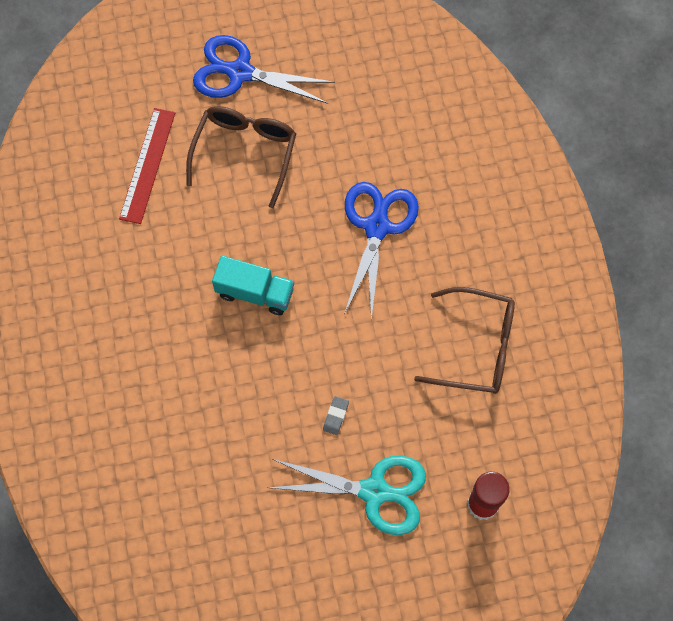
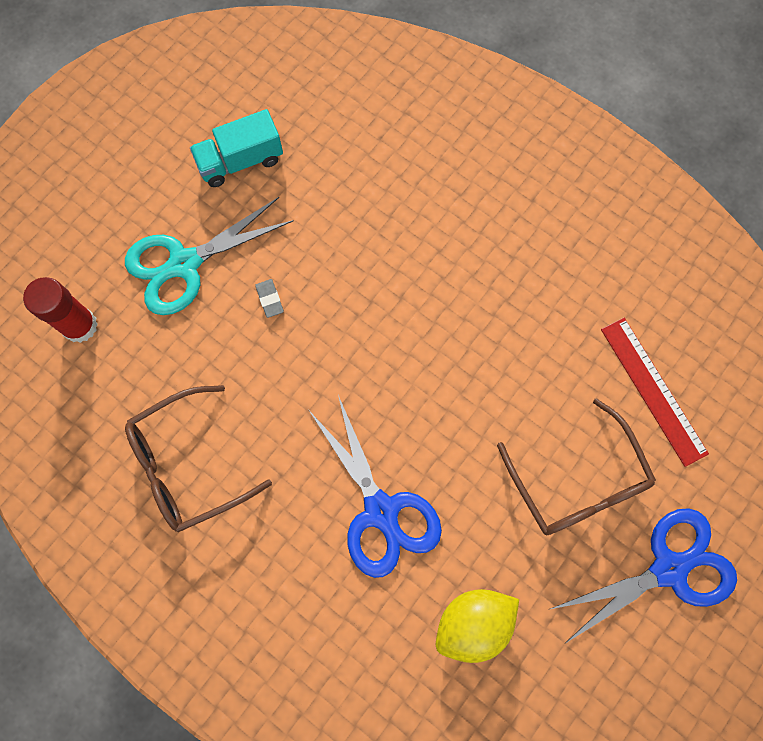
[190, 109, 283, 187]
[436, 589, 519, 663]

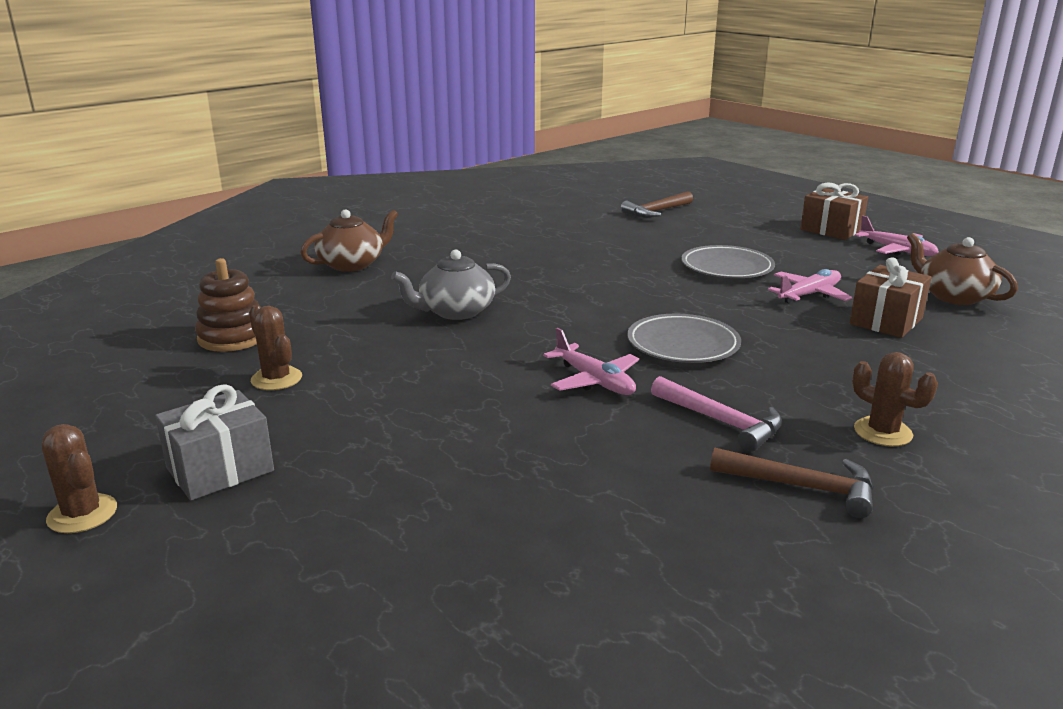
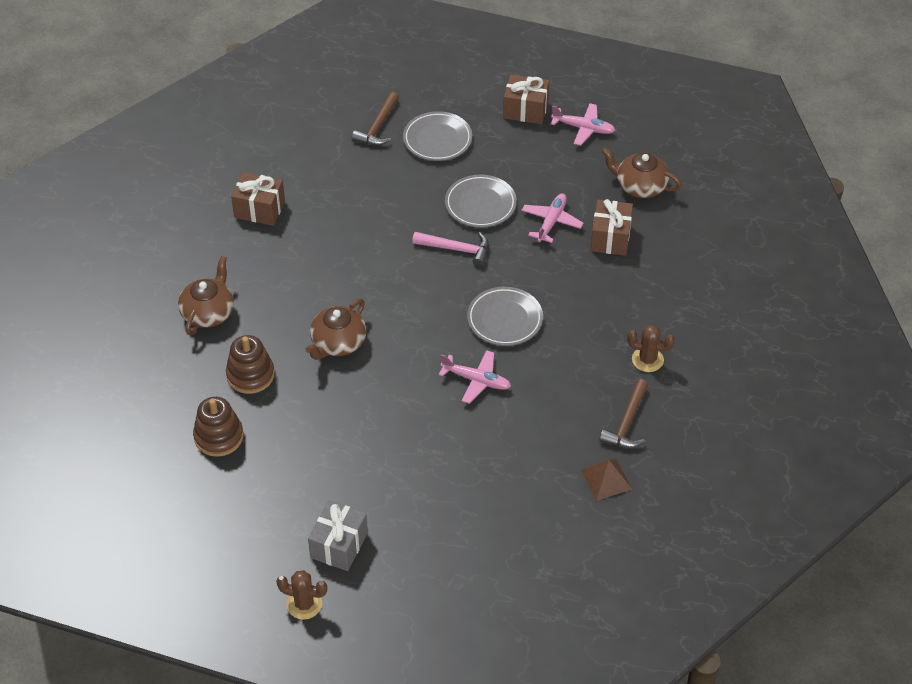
[306, 299, 366, 360]
[249, 304, 302, 390] (first image)
[412, 232, 489, 267]
[599, 379, 648, 448]
[403, 111, 472, 161]
[231, 172, 285, 226]
[226, 335, 275, 394]
[581, 459, 632, 501]

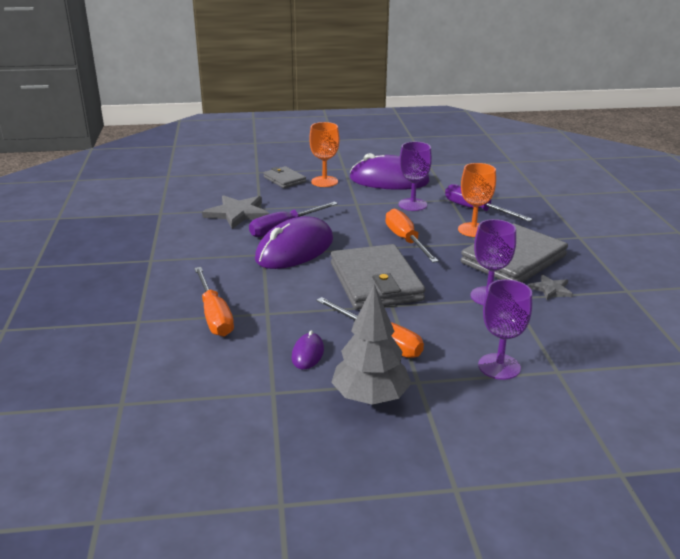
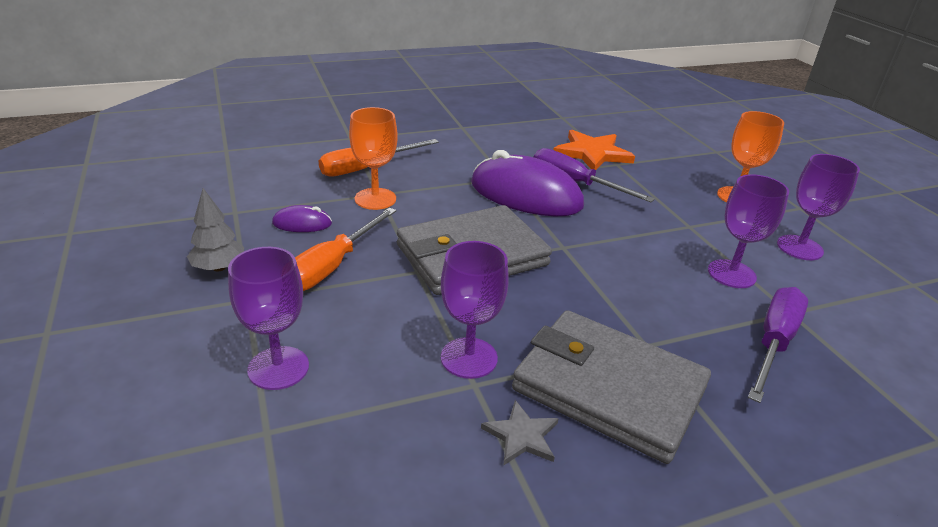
[777, 154, 860, 260]
[349, 107, 398, 210]
[263, 166, 306, 188] (first image)
[553, 130, 635, 170]
[385, 209, 439, 263] (first image)
[187, 188, 244, 272]

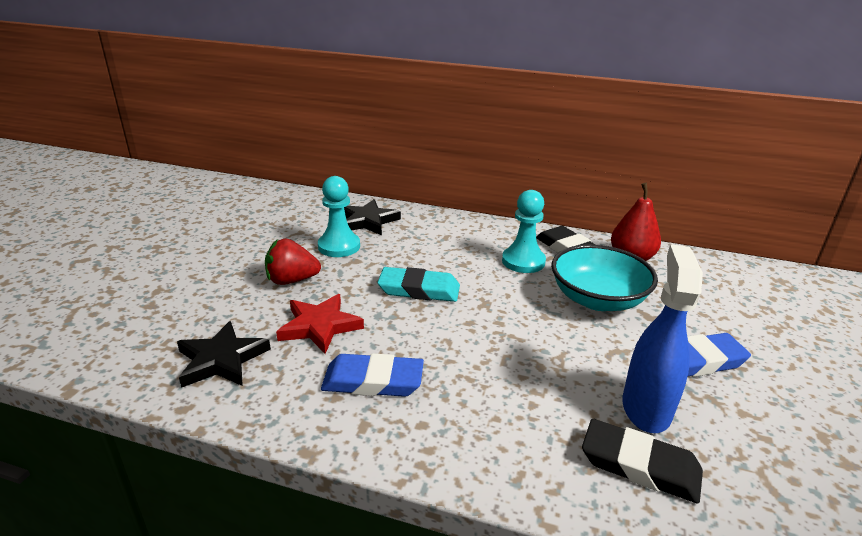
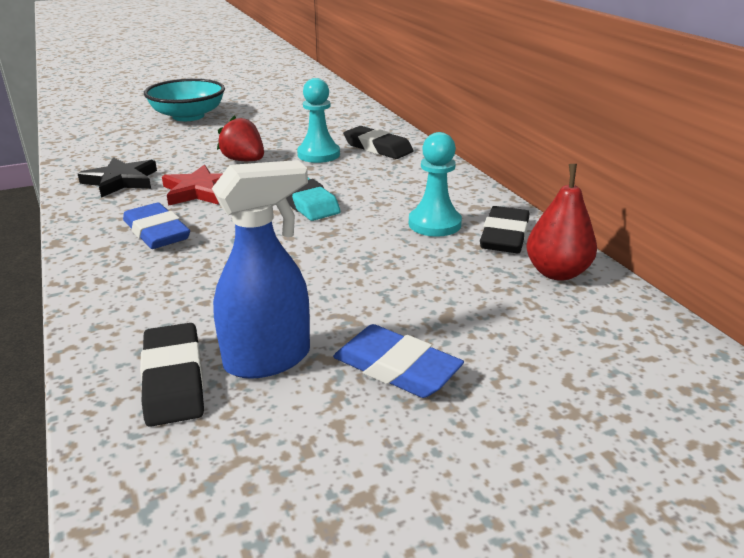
[343, 126, 414, 159]
[144, 79, 225, 121]

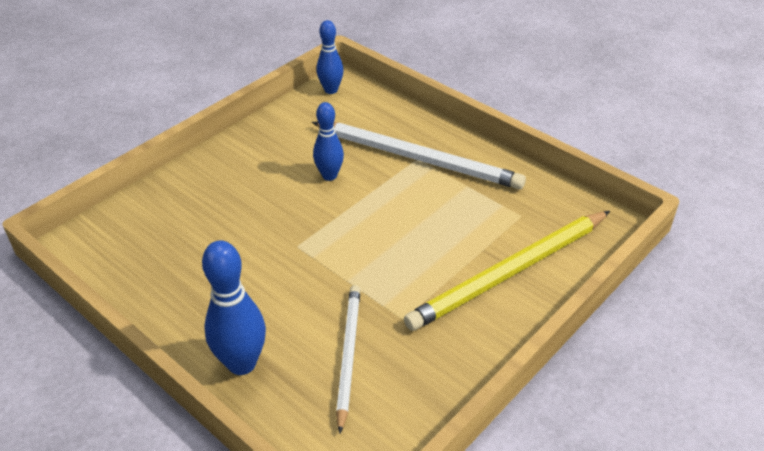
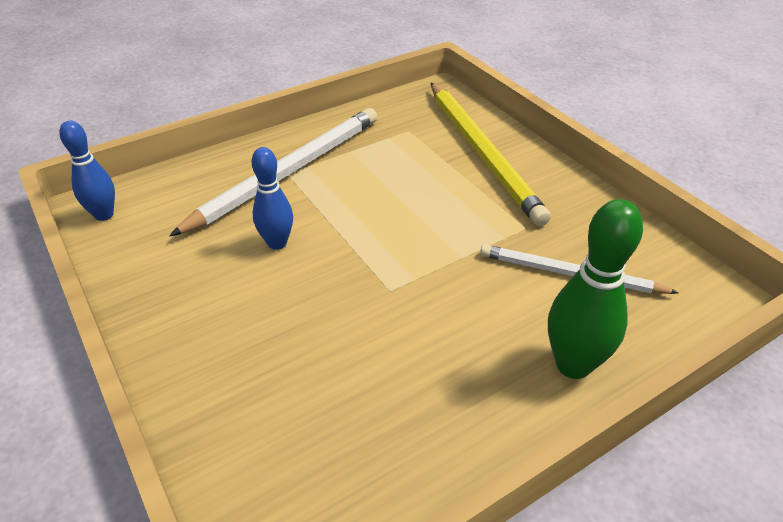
[548, 199, 643, 379]

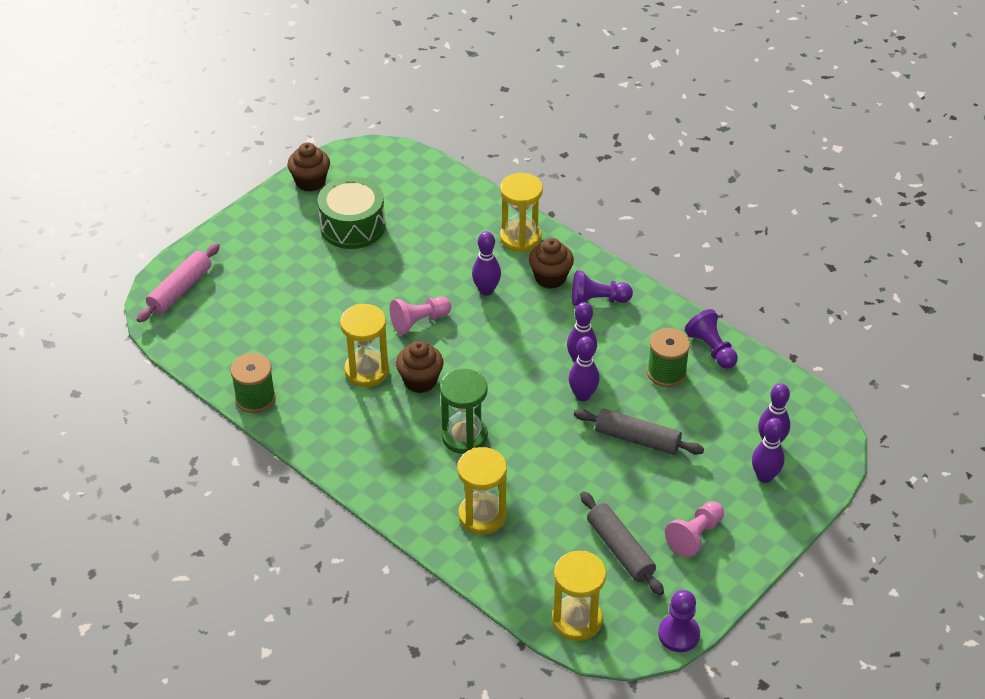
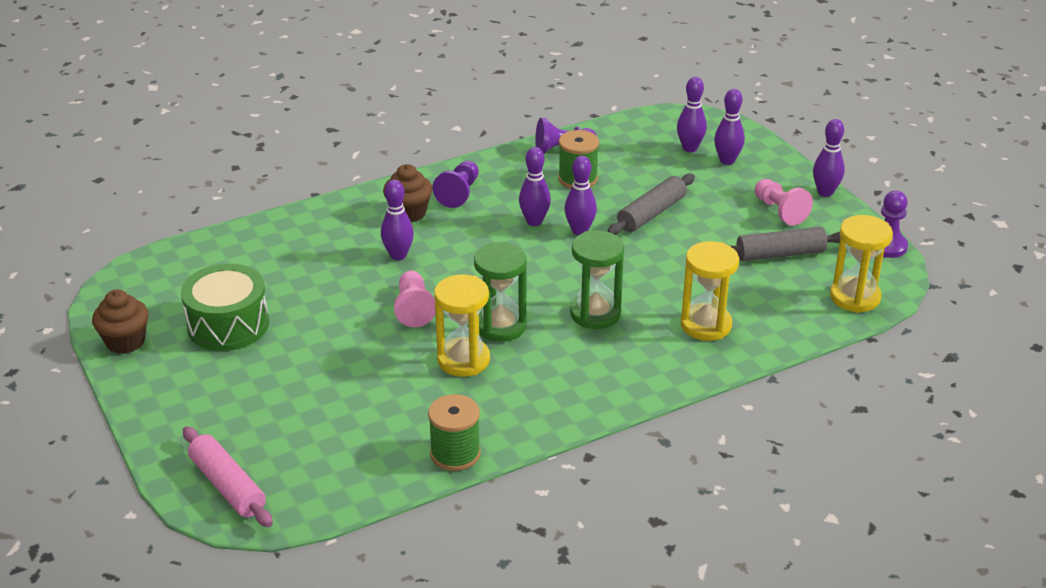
[500, 173, 543, 253] (first image)
[474, 242, 527, 342]
[813, 119, 845, 197]

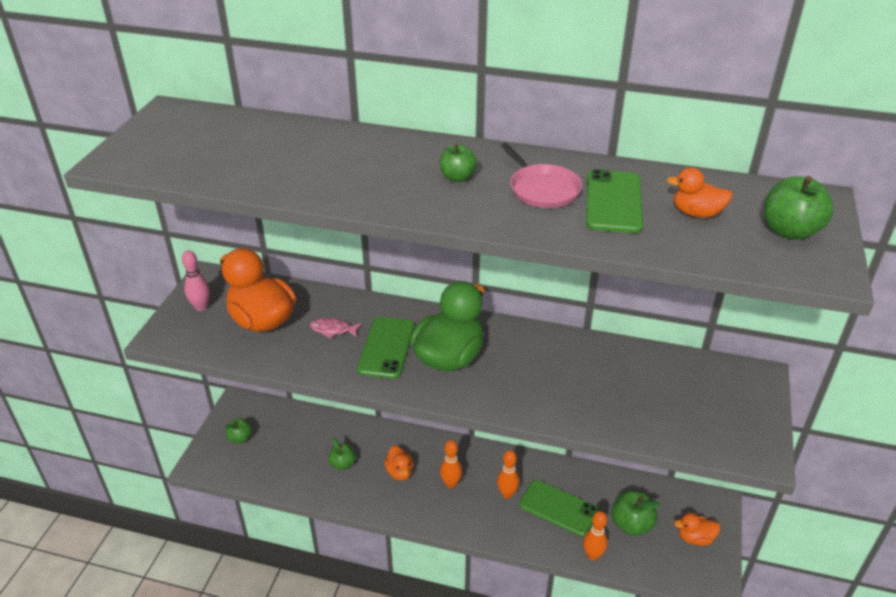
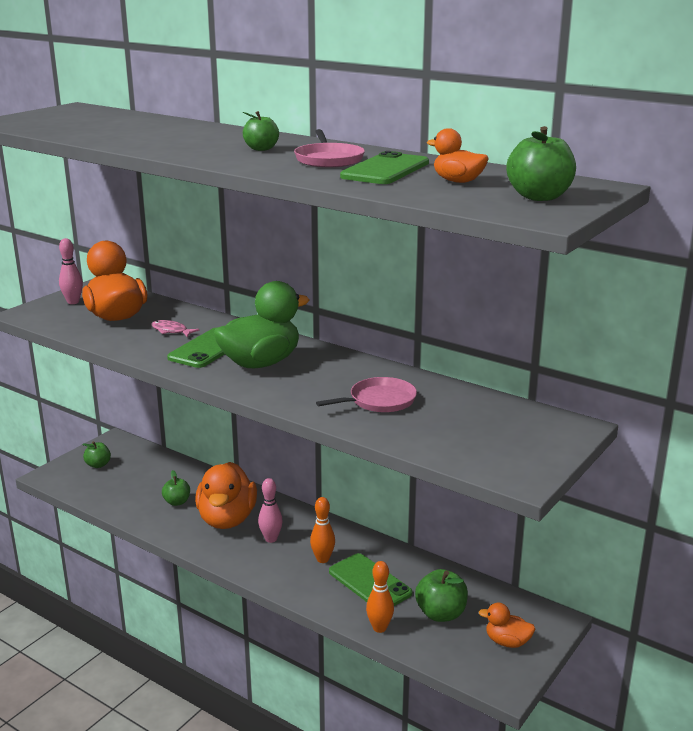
[258, 478, 283, 543]
[195, 462, 257, 529]
[316, 377, 417, 412]

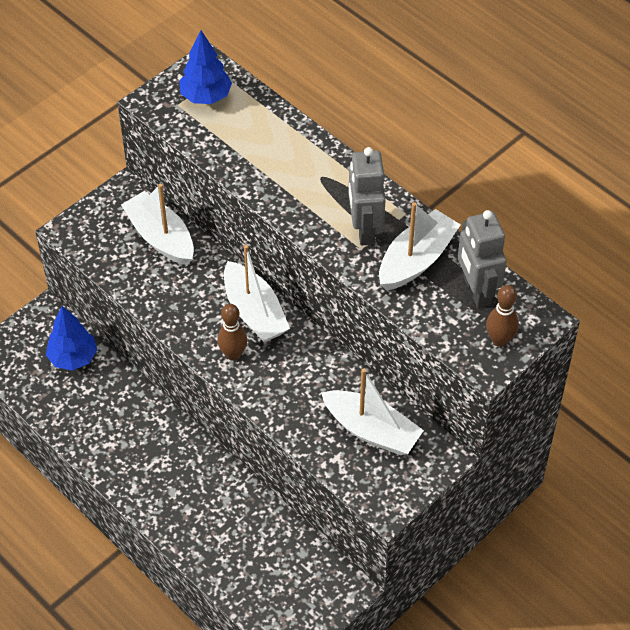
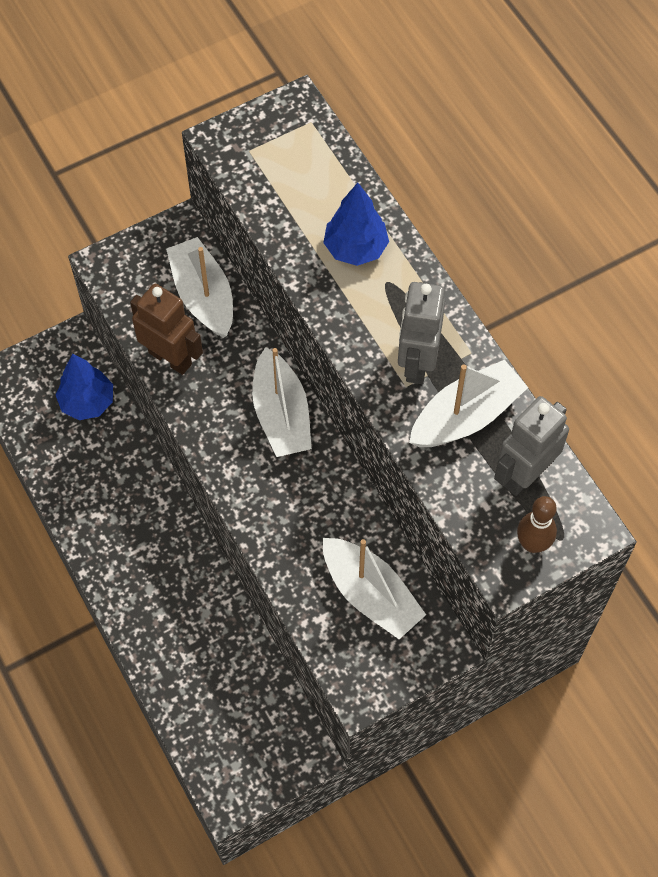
[323, 183, 389, 266]
[494, 396, 569, 496]
[217, 304, 247, 360] (first image)
[130, 284, 203, 375]

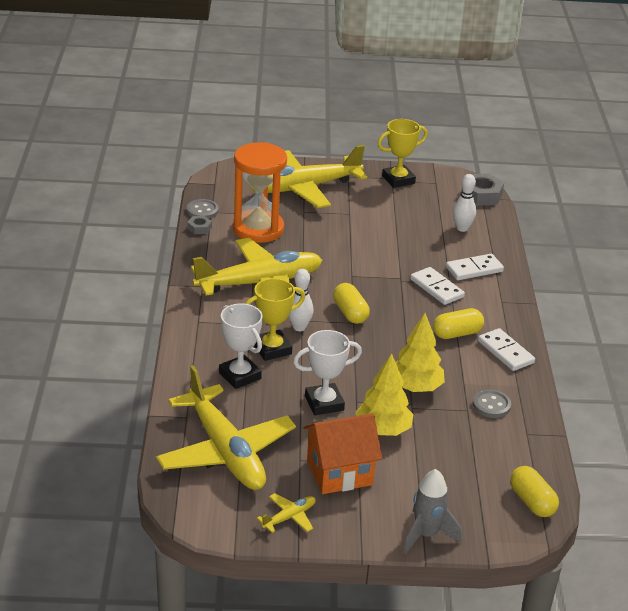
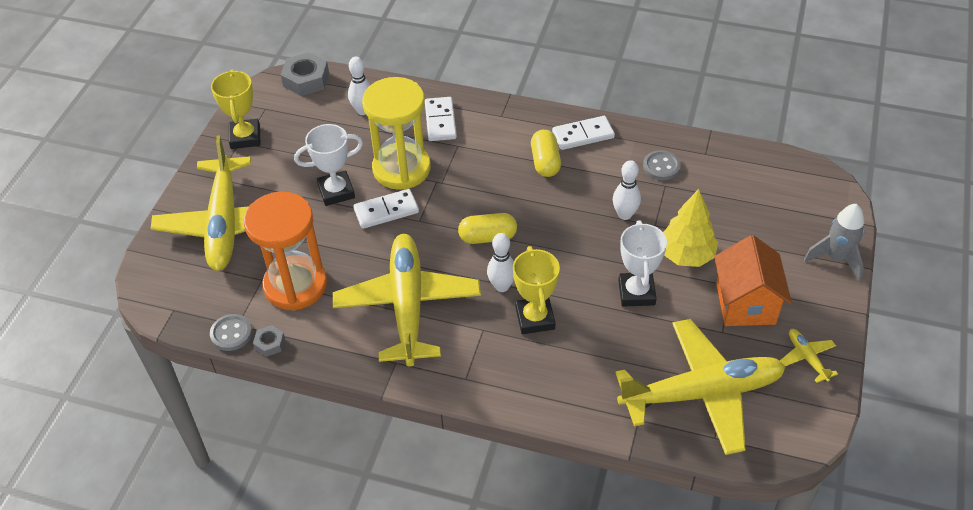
[353, 189, 419, 229]
[294, 124, 363, 206]
[613, 160, 641, 220]
[510, 466, 559, 517] (first image)
[362, 77, 431, 190]

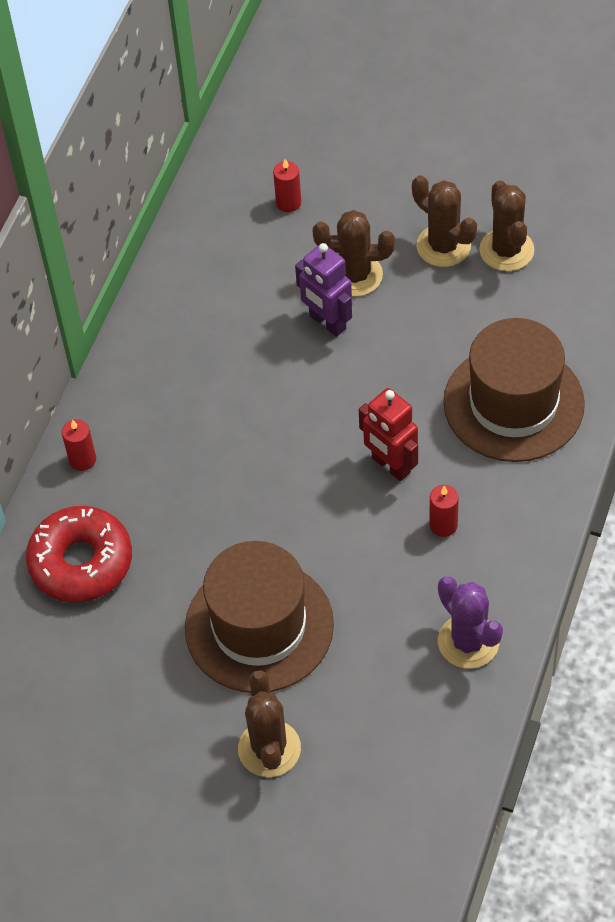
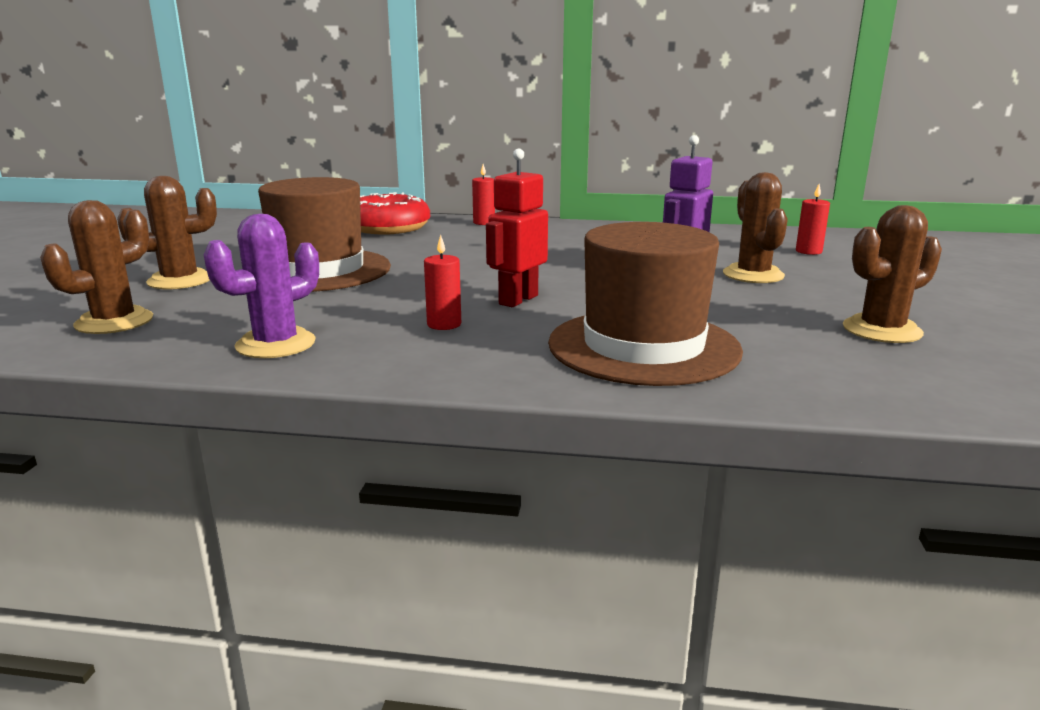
[40, 200, 153, 334]

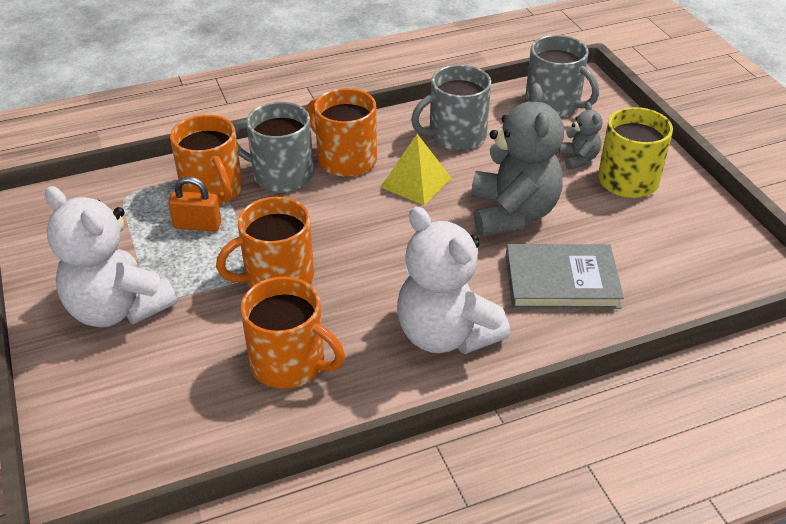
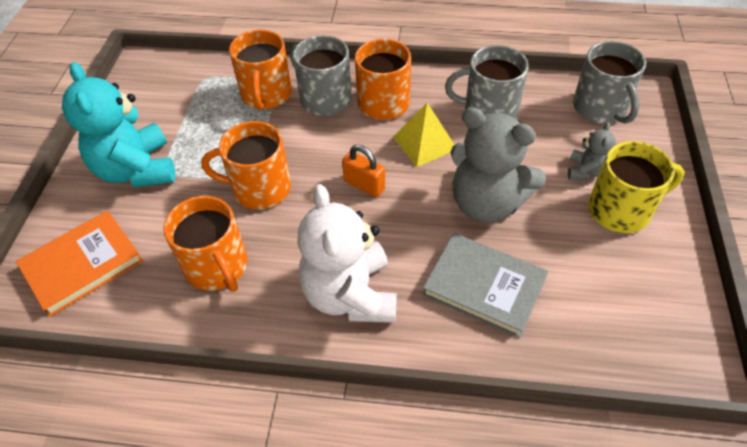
[450, 107, 546, 222]
[342, 145, 385, 197]
[62, 62, 176, 187]
[16, 210, 143, 317]

